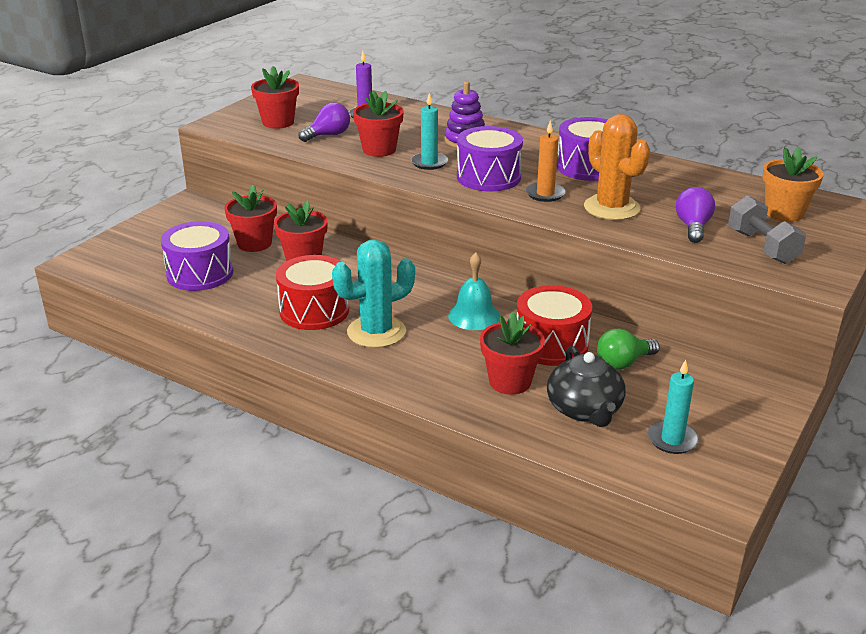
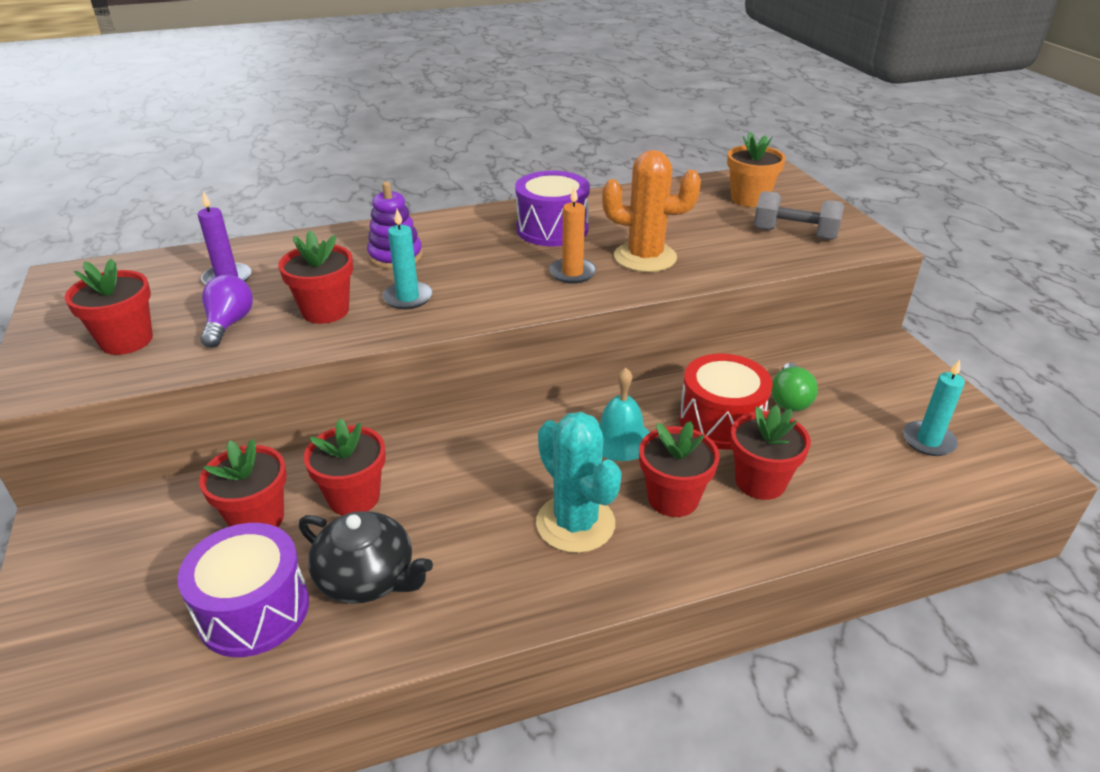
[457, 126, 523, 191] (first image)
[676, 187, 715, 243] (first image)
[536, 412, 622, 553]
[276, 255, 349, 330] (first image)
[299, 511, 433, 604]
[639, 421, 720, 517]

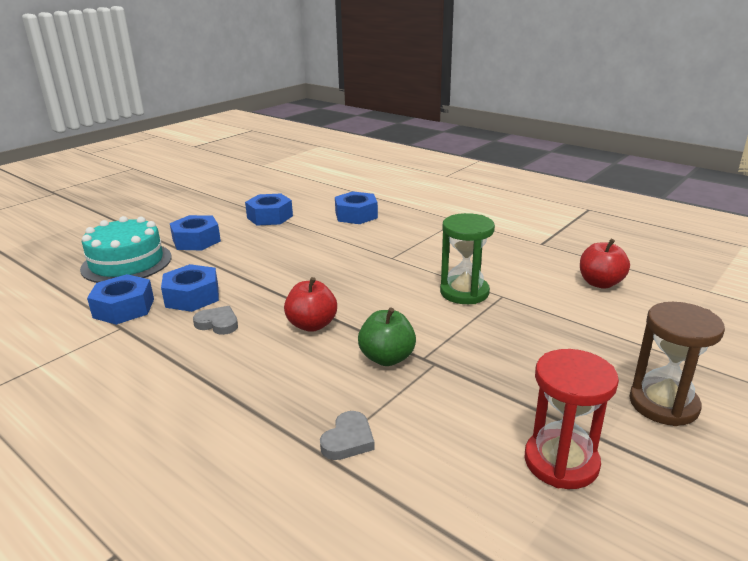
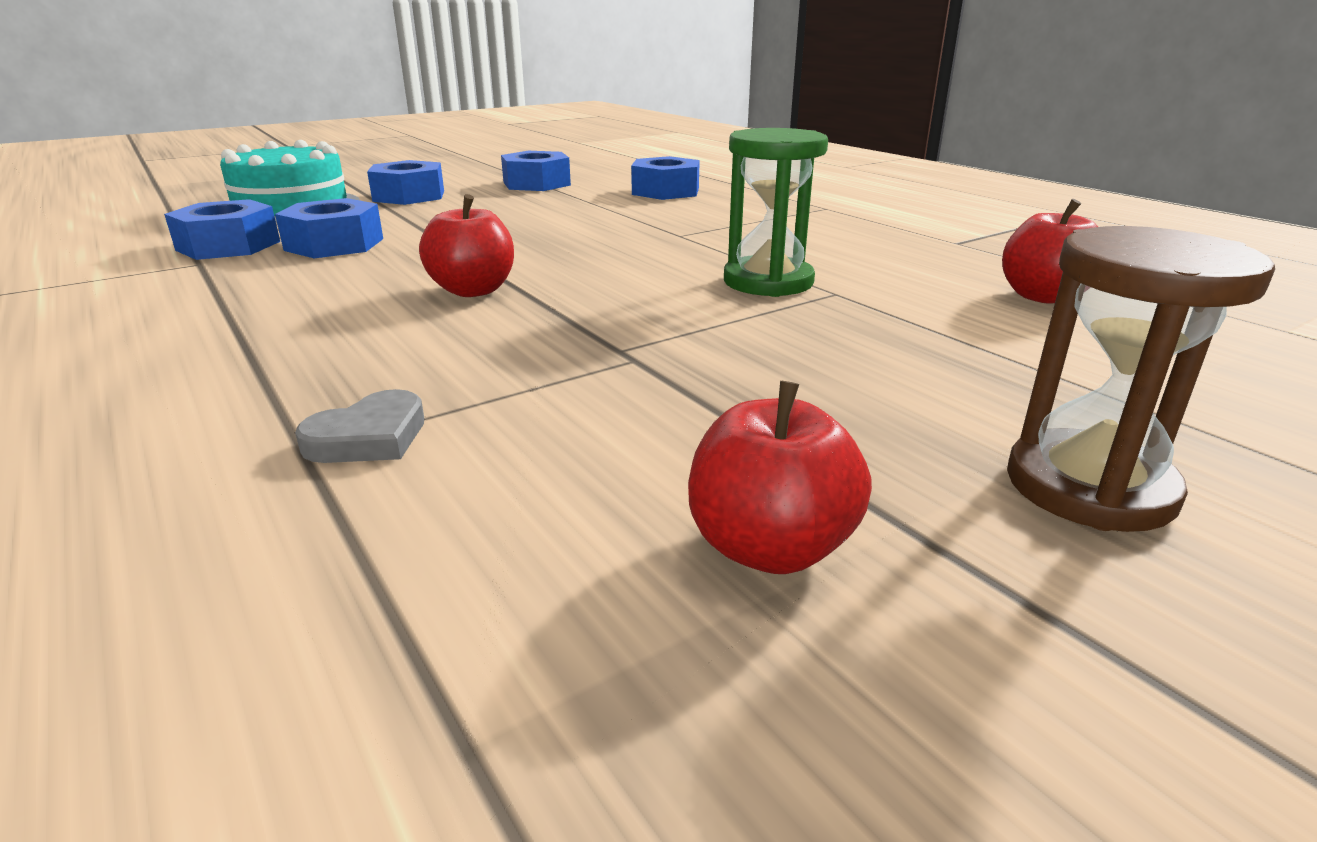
[193, 306, 238, 335] (first image)
[358, 308, 416, 366] (first image)
[688, 381, 872, 574]

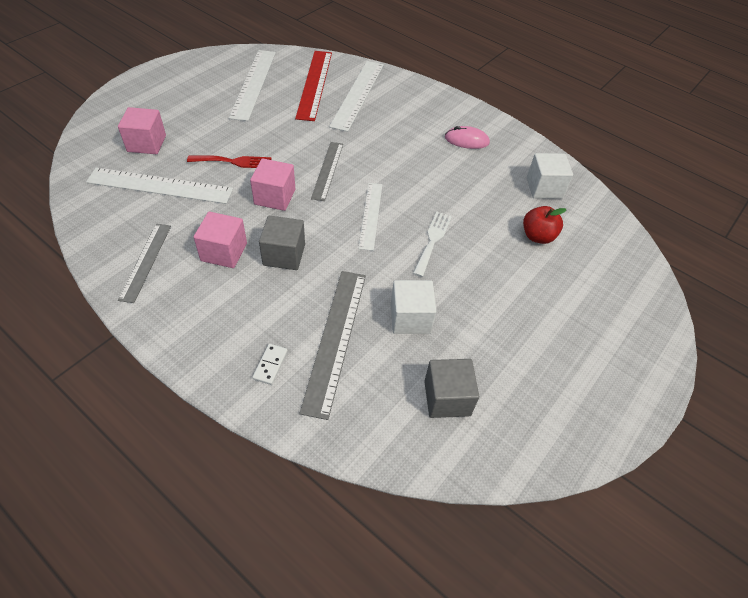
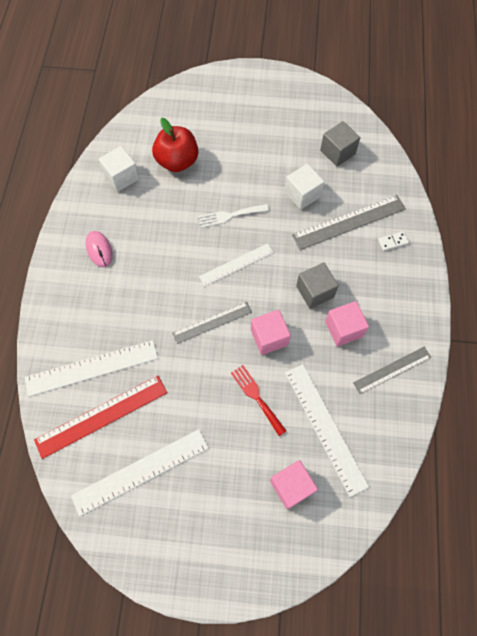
[152, 118, 198, 172]

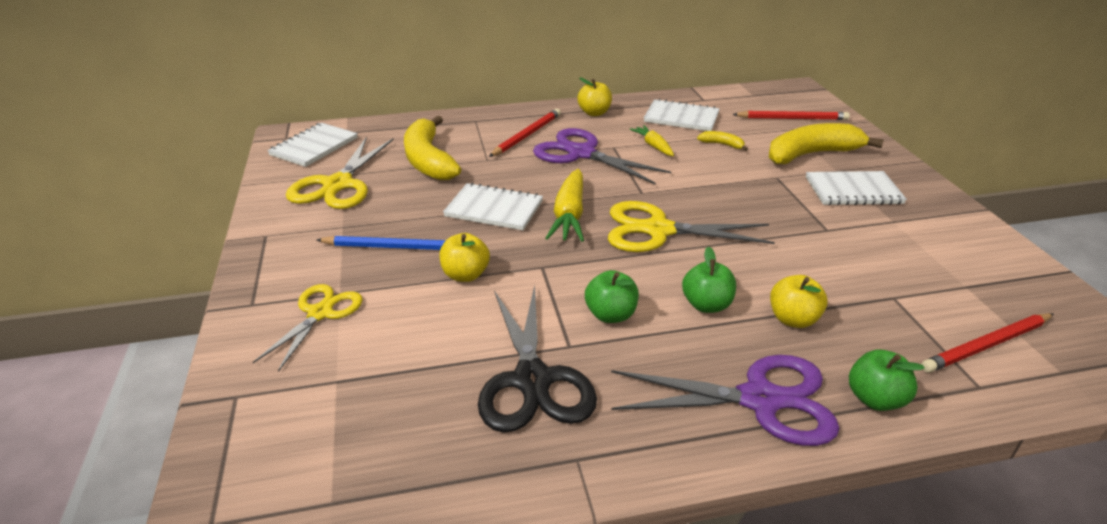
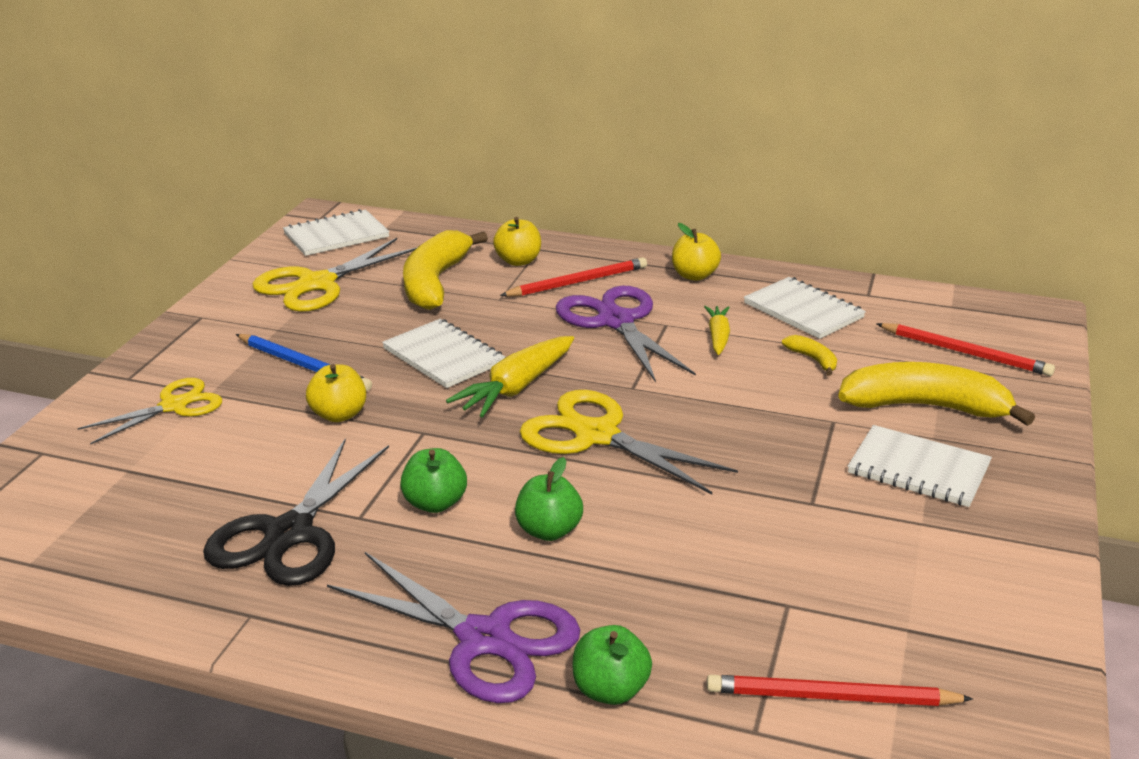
[493, 217, 541, 266]

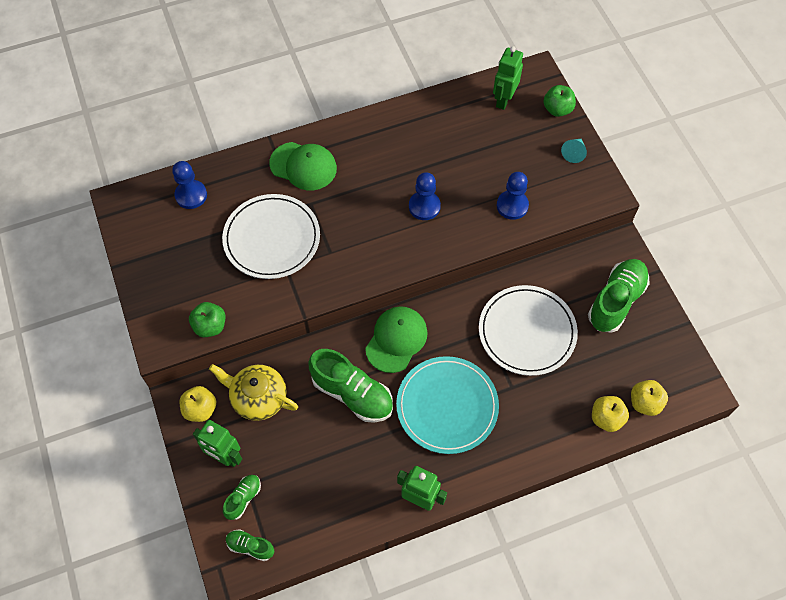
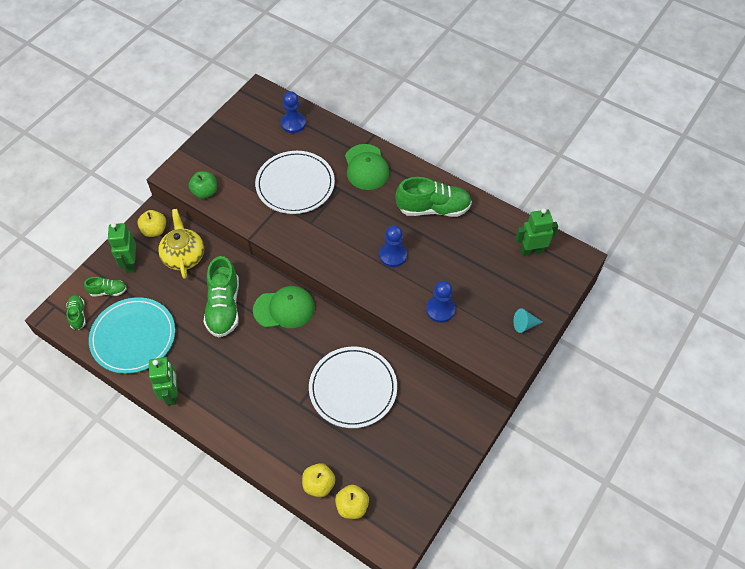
[543, 85, 576, 117] (first image)
[395, 177, 472, 217]
[89, 297, 175, 374]

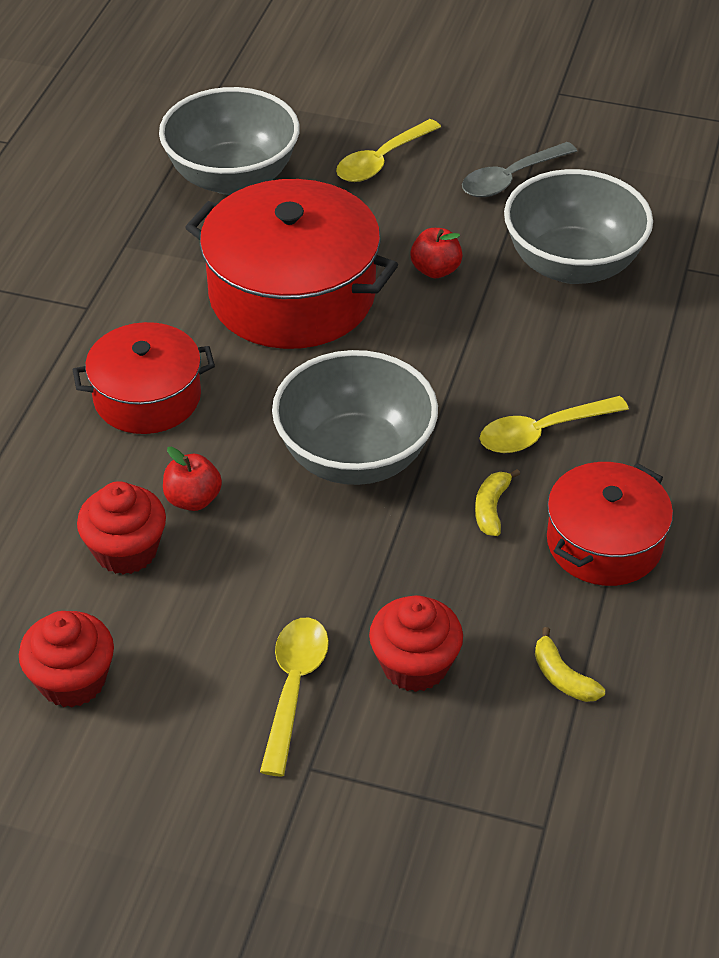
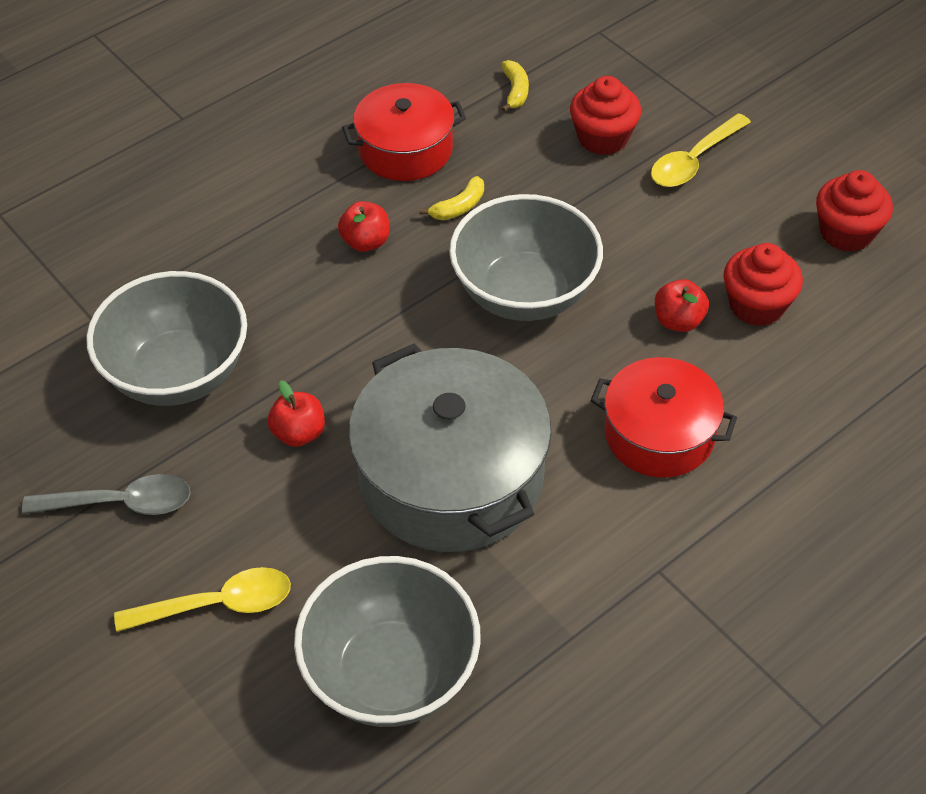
[349, 343, 551, 552]
[338, 201, 389, 252]

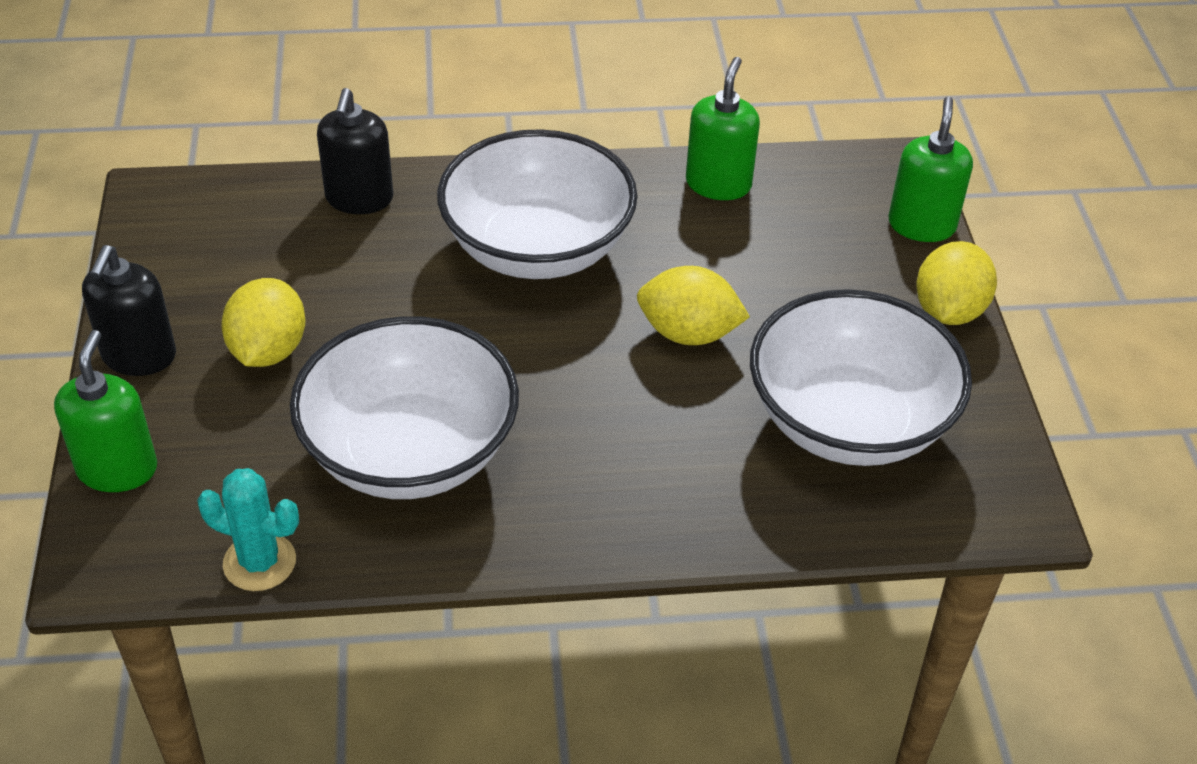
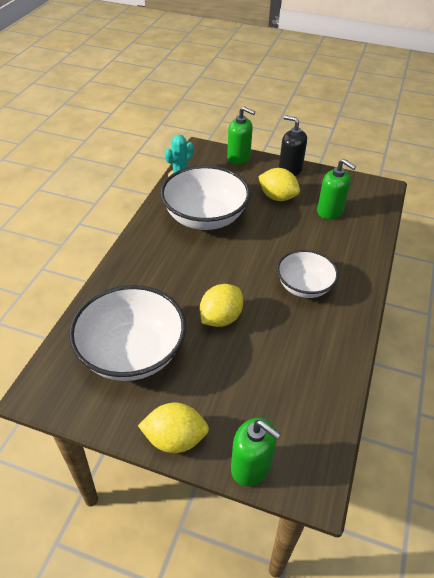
[317, 159, 356, 219]
[317, 88, 393, 214] (first image)
[277, 250, 339, 298]
[138, 403, 209, 453]

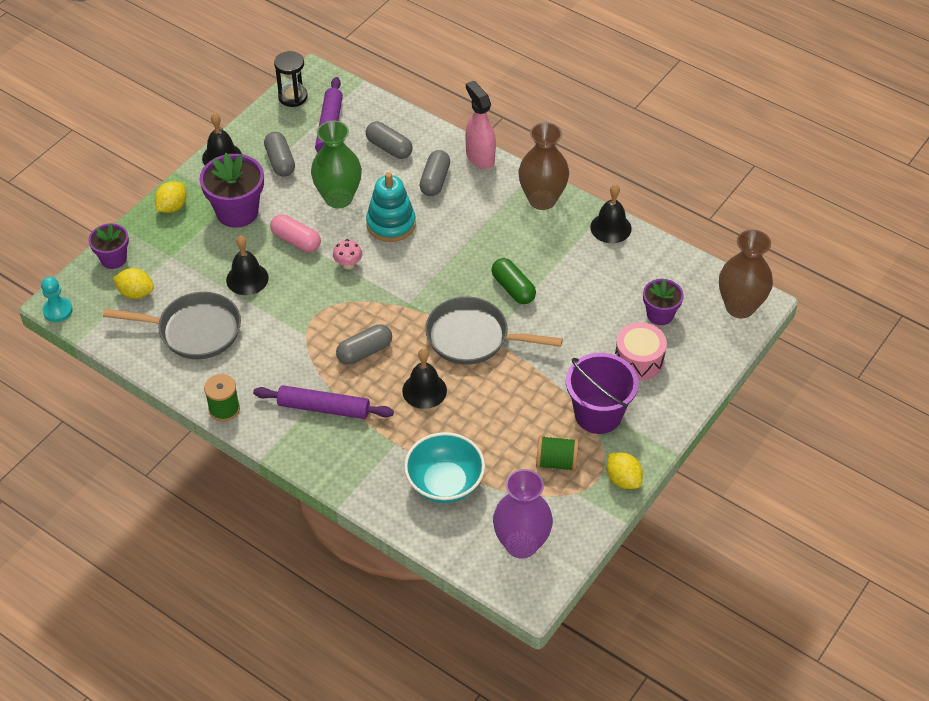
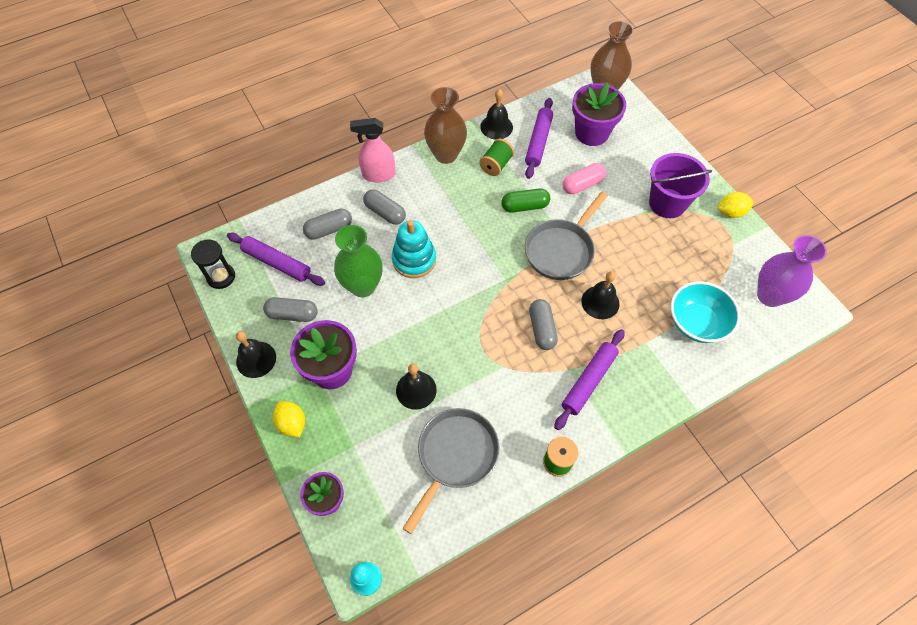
[563, 163, 606, 194]
[333, 239, 362, 269] (first image)
[113, 268, 154, 299] (first image)
[572, 83, 626, 146]
[615, 322, 667, 380] (first image)
[479, 139, 514, 176]
[525, 98, 553, 179]

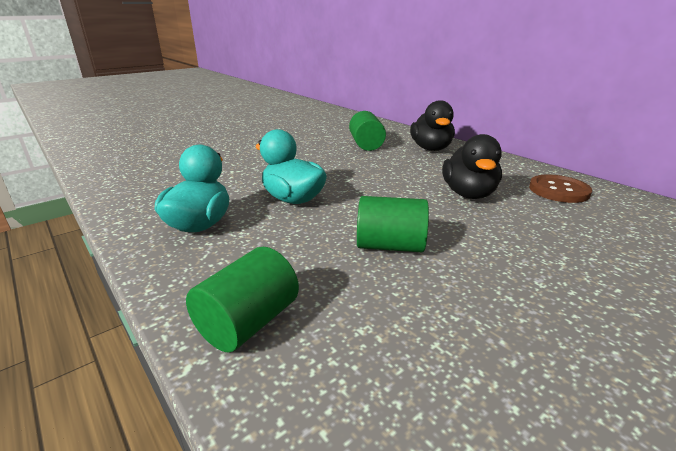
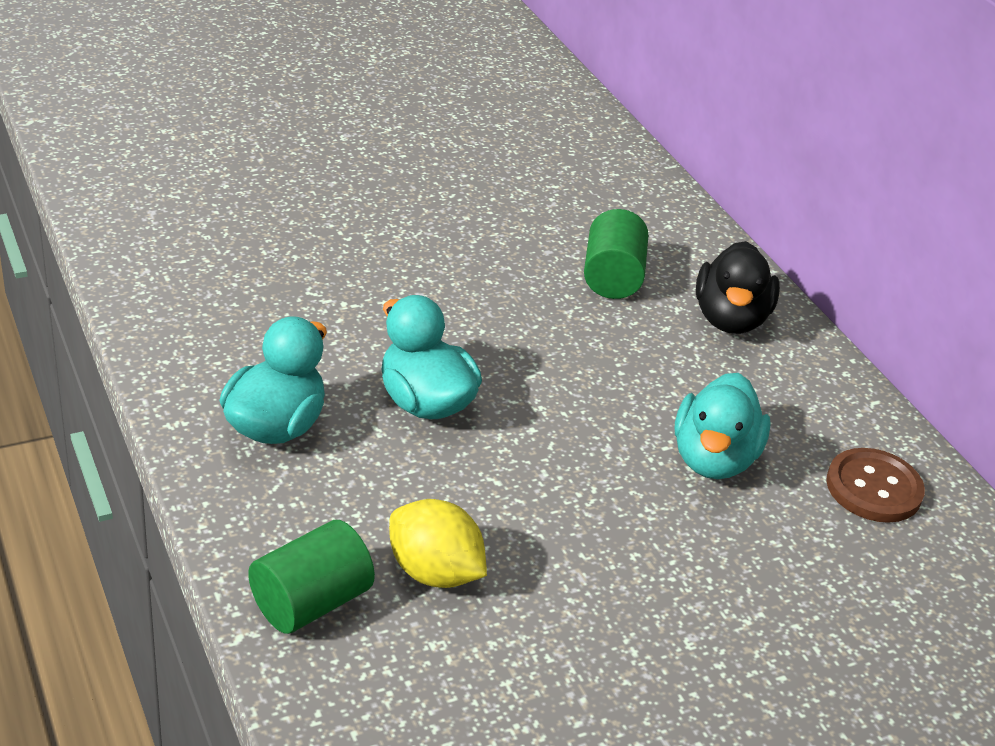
[675, 373, 771, 479]
[357, 196, 429, 253] (first image)
[389, 499, 487, 588]

